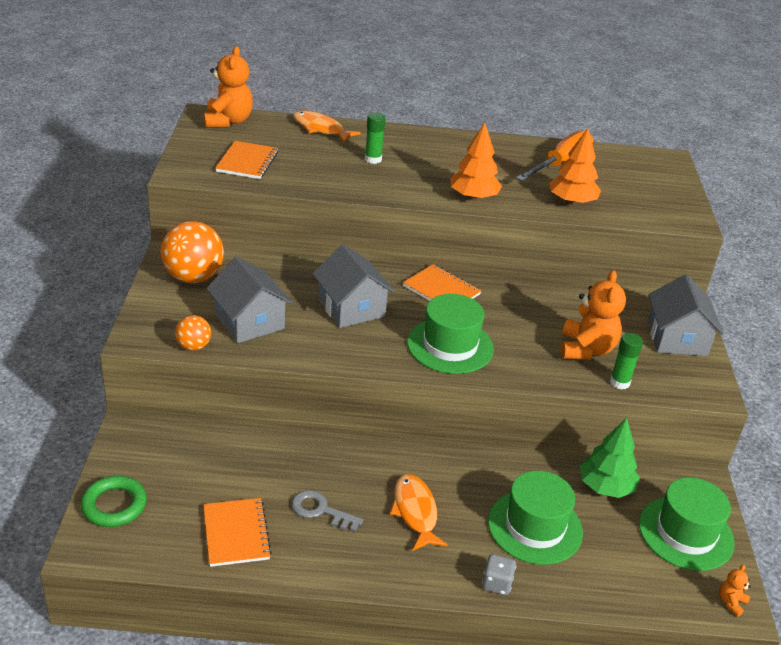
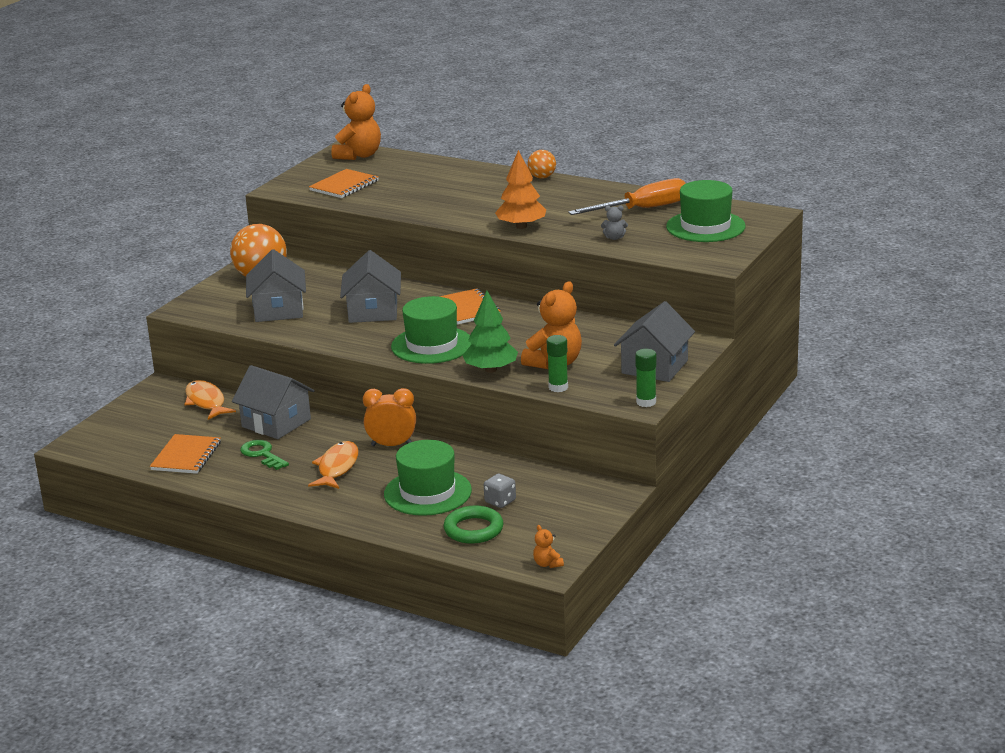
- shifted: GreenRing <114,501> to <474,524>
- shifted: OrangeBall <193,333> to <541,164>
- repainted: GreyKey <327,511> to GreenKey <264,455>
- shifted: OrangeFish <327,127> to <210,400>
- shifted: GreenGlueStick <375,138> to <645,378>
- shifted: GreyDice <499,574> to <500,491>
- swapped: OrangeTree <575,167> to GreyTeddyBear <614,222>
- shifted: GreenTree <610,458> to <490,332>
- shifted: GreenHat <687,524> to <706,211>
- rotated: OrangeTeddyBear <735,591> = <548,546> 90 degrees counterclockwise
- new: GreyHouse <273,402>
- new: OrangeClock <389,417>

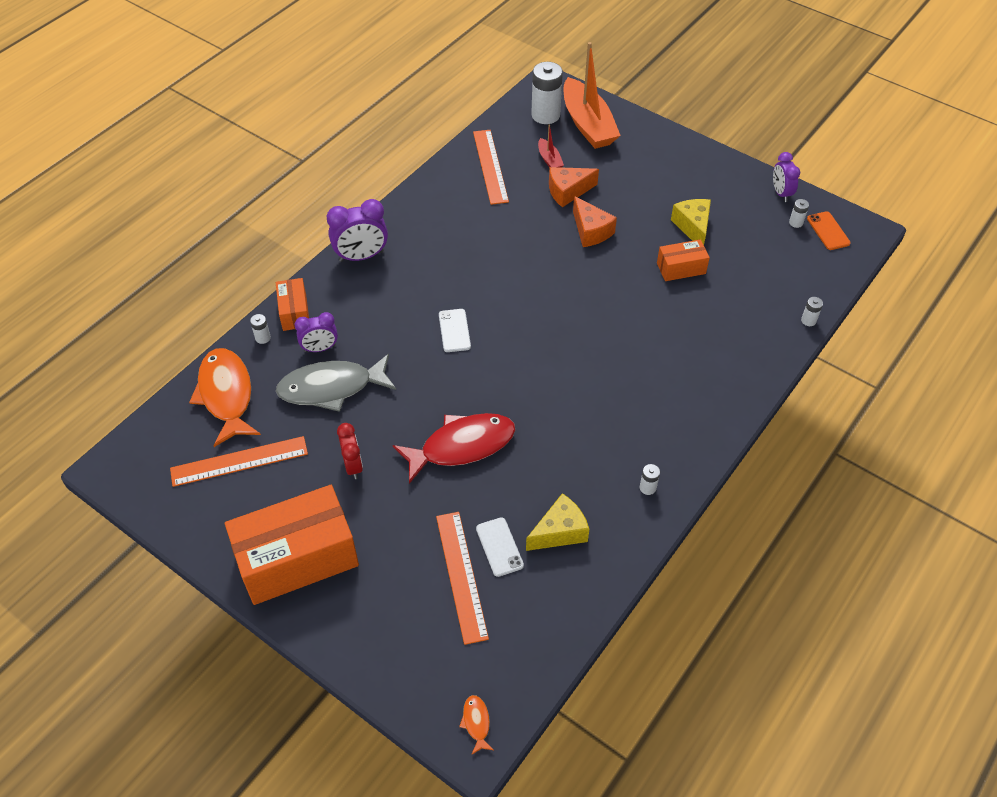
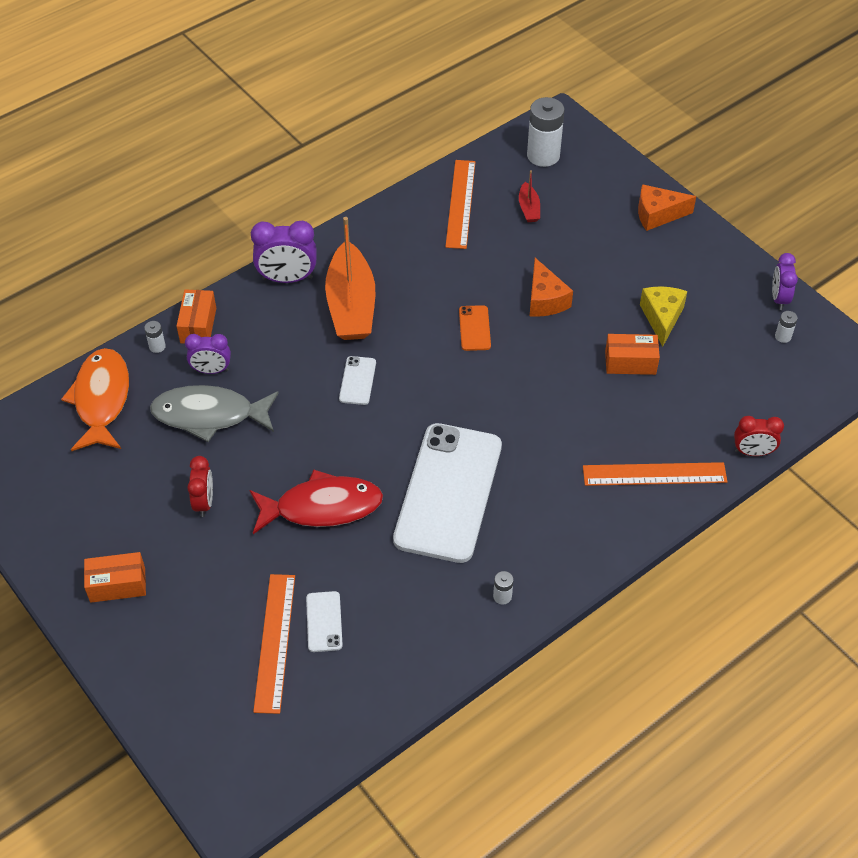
- shifted: OrangeRuler <239,461> to <655,474>
- scaled: OrangeBox <292,545> = <115,577> x0.49
- gone: OrangeFish <476,725>
- gone: YellowCheese <557,522>
- shifted: OrangeCheese <574,187> to <667,207>
- shifted: OrangeBoat <592,95> to <350,278>
- swapped: WhiteBattery <812,311> to RedClock <759,436>
- shifted: OrangePhone <829,230> to <475,328>
- new: WhitePhone <447,493>

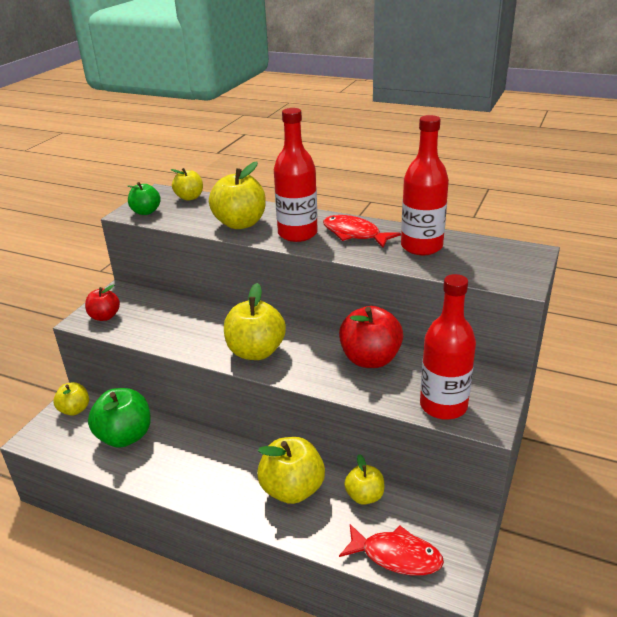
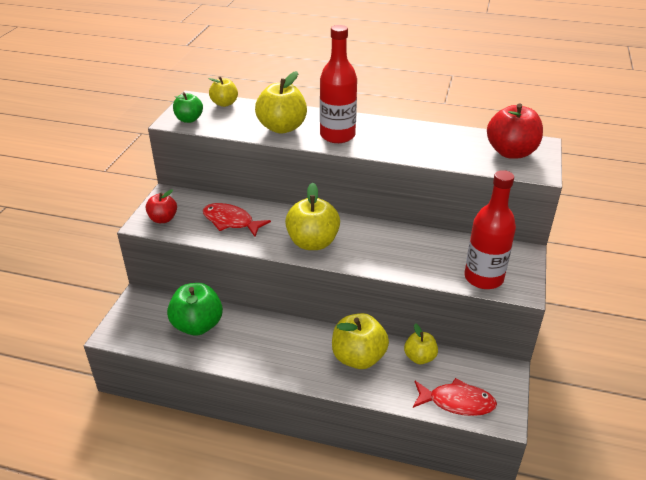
- gone: YellowApple <71,399>
- shifted: RedFish <362,231> to <237,220>
- shifted: RedApple <371,337> to <515,131>
- gone: RedBottle <425,185>

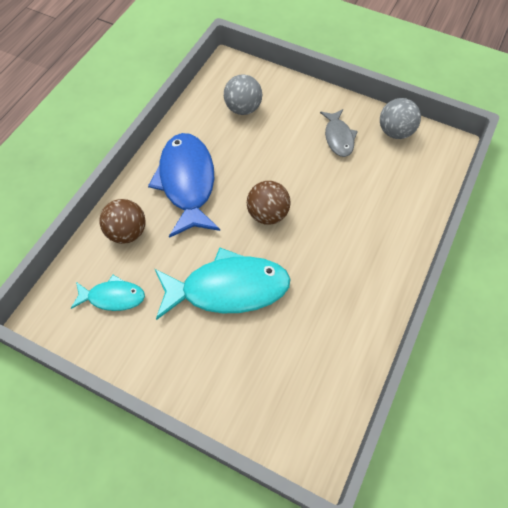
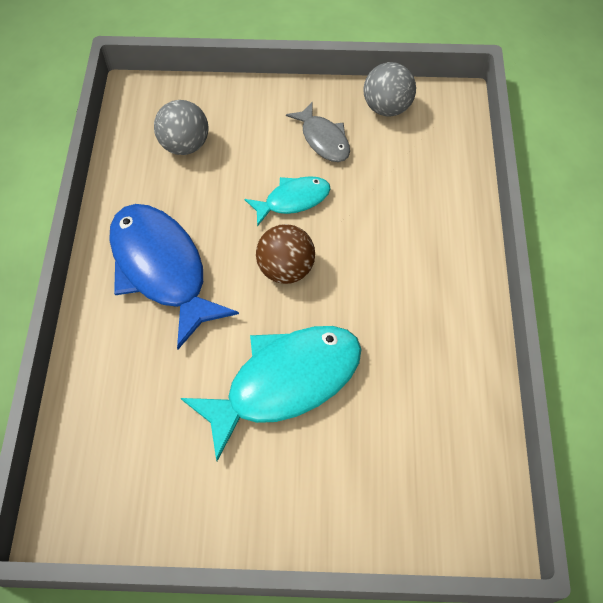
- shifted: TurquoiseFish <108,293> to <288,201>
- gone: BrownBall <122,221>

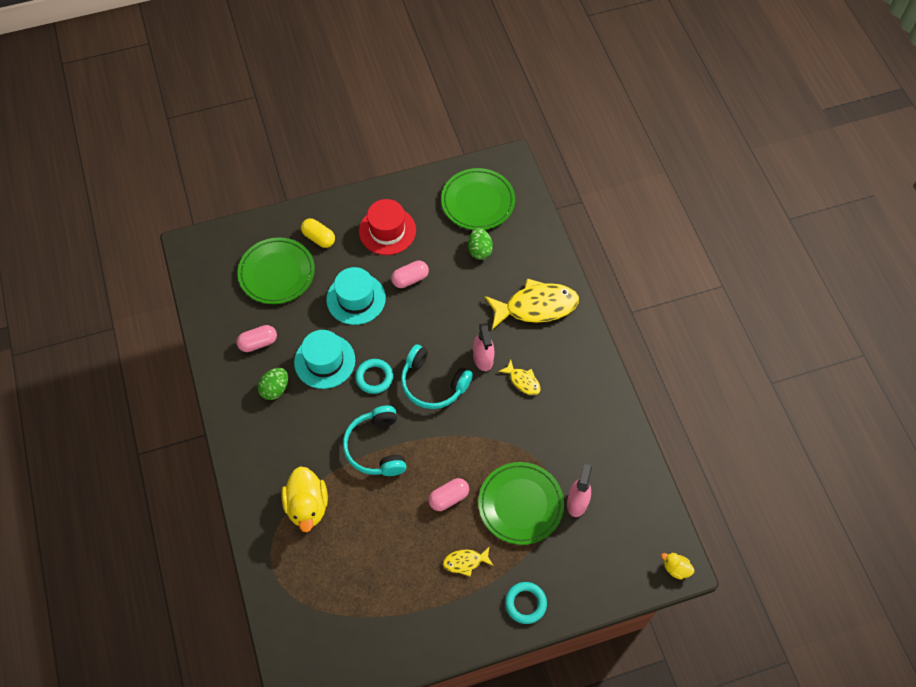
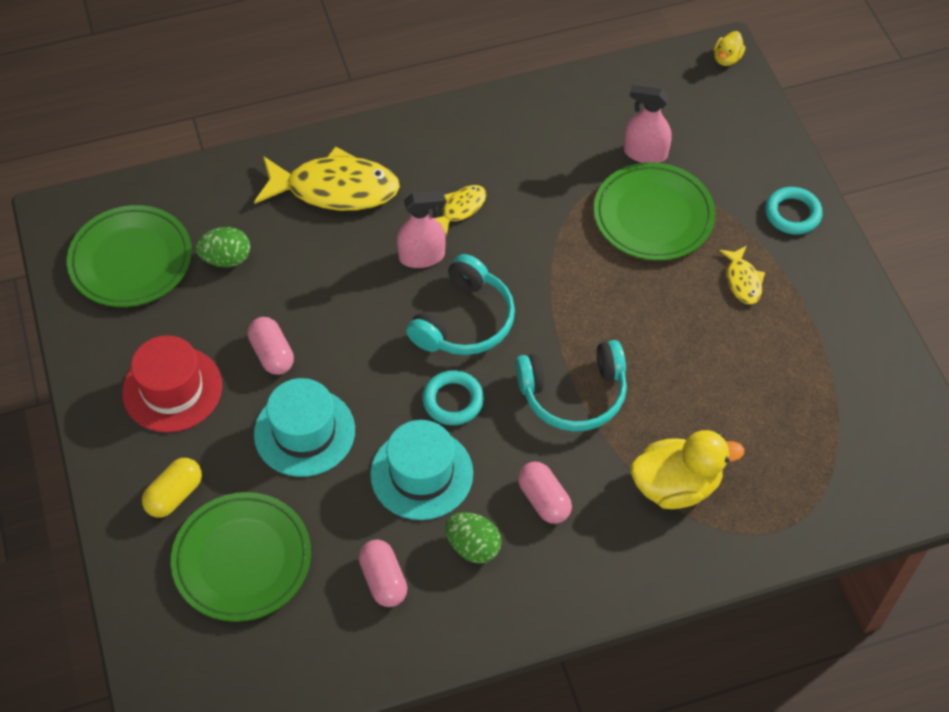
- shifted: PinkCapsule <448,494> to <545,493>
- rotated: YellowFish <532,304> = <327,178> 105 degrees clockwise

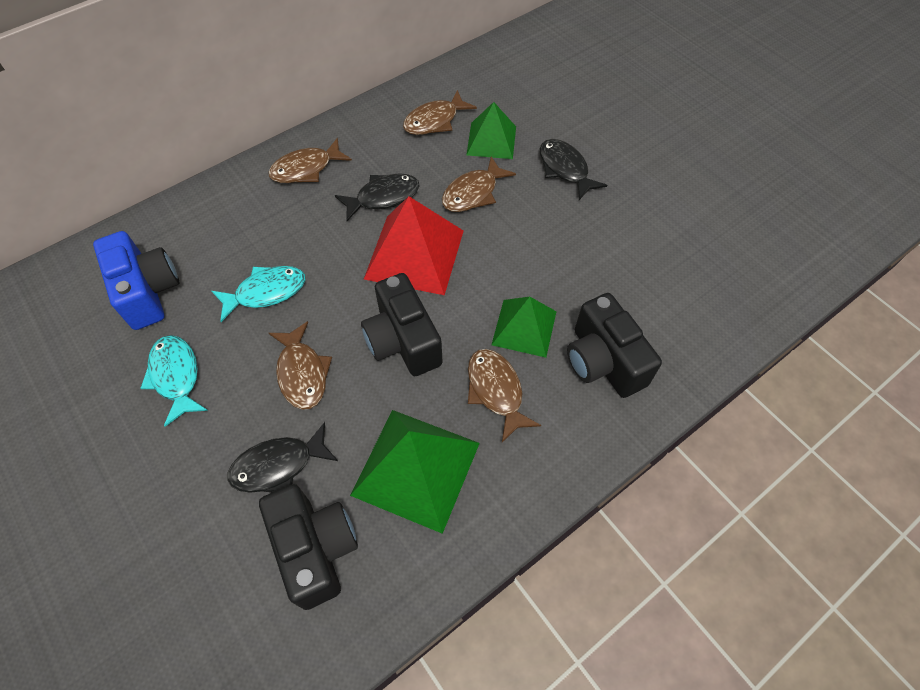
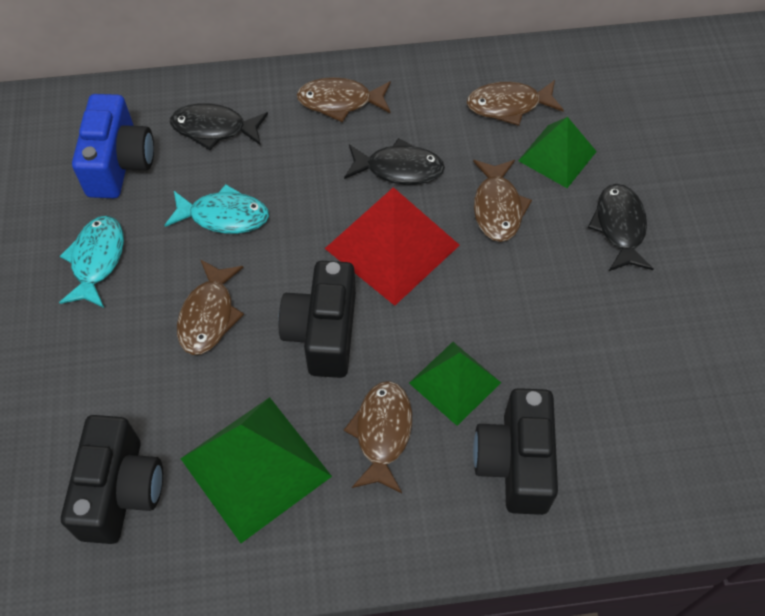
- shifted: BlackFish <282,457> to <219,126>
- rotated: BrownFish <479,184> = <502,201> 75 degrees counterclockwise

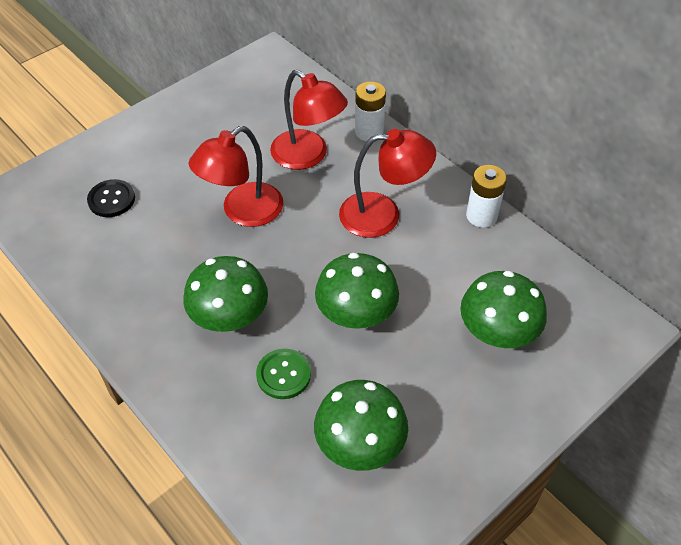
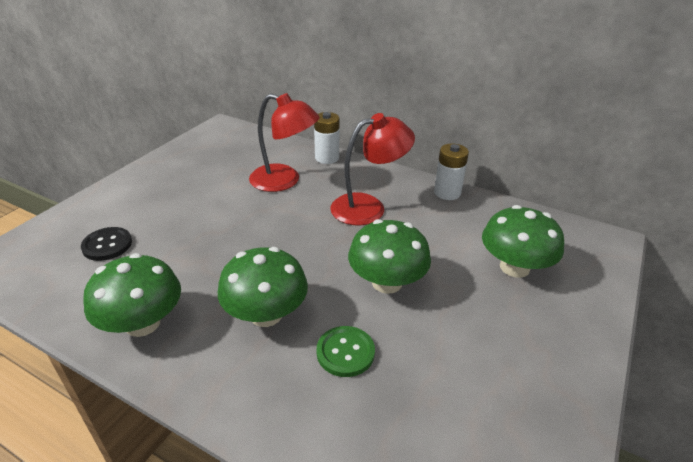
- gone: RedLamp <236,176>
- shifted: GreenMushroom <361,425> to <132,295>

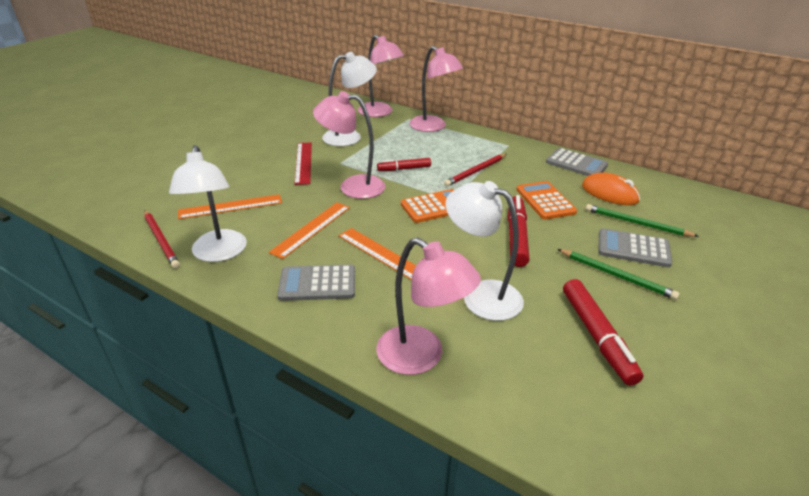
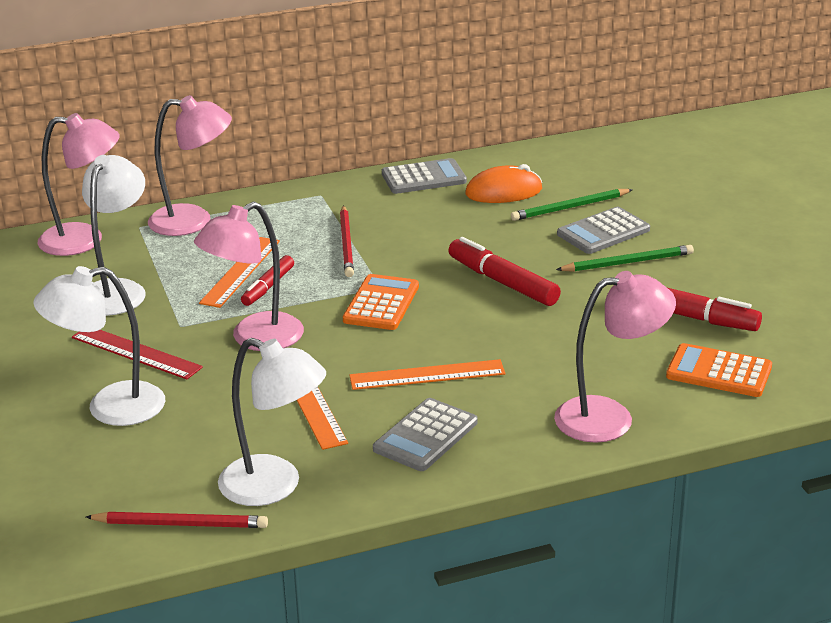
- shifted: OrangeRuler <230,206> to <239,272>
- shifted: WhiteLamp <484,251> to <99,346>
- shifted: OrangeCalculator <546,200> to <719,370>

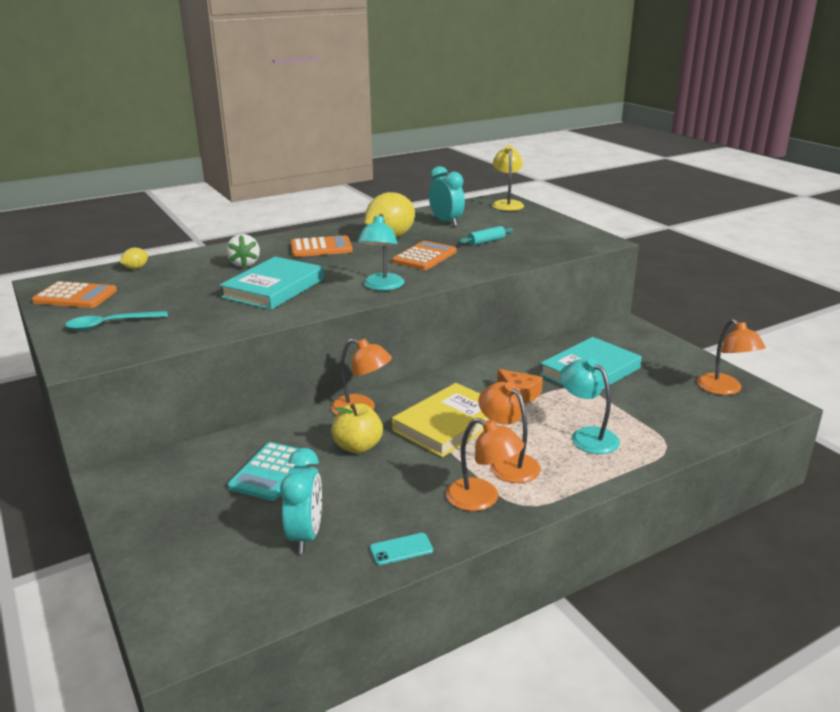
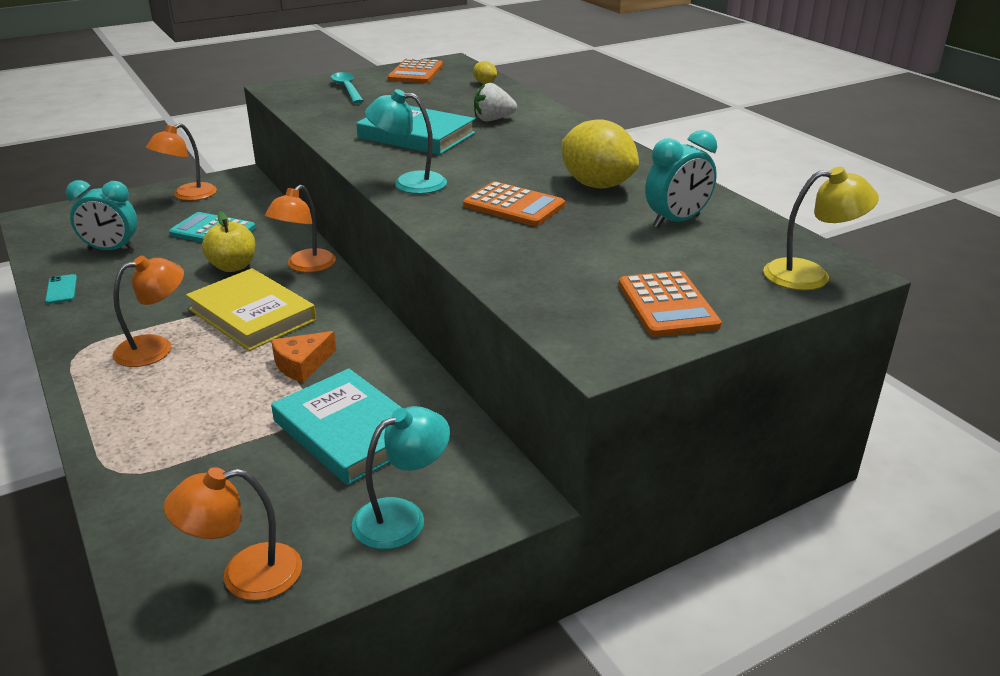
- shifted: OrangeCalculator <322,246> to <670,304>
- shifted: OrangeLamp <485,464> to <181,162>
- gone: TurquoiseRollingPin <486,235>
- shifted: TurquoiseLamp <590,406> to <401,477>

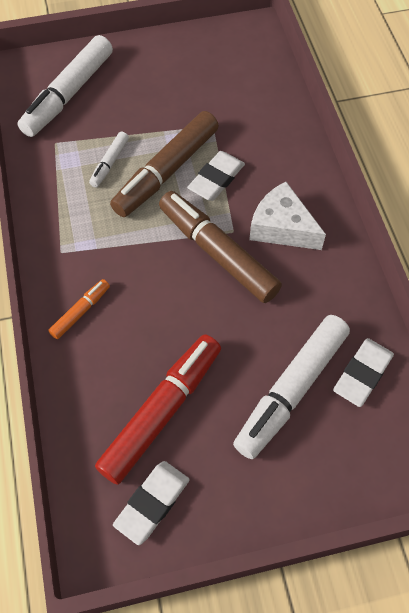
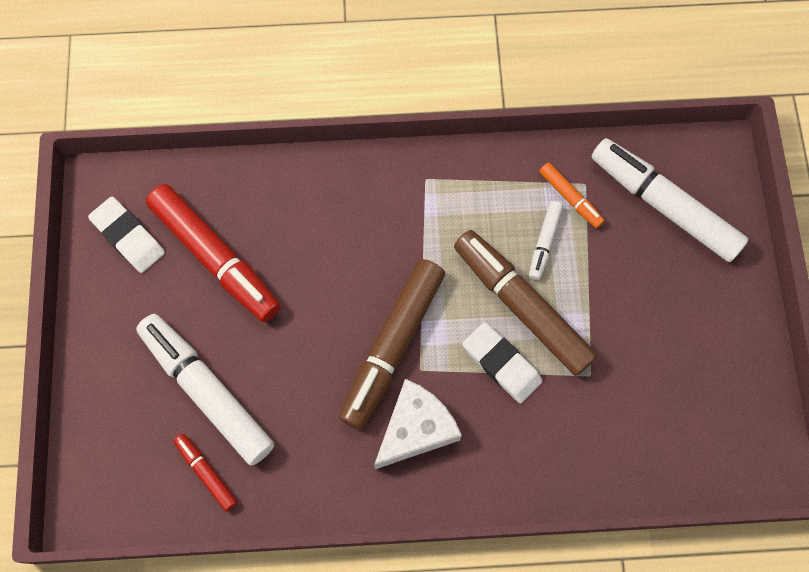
- shifted: OrangeMarker <79,309> to <572,195>
- rotated: WhiteMarker <109,159> = <546,240> 105 degrees counterclockwise
- rotated: BrownMarker <220,247> = <392,344> 150 degrees clockwise
- swapped: WhiteEraser <363,372> to RedMarker <206,473>

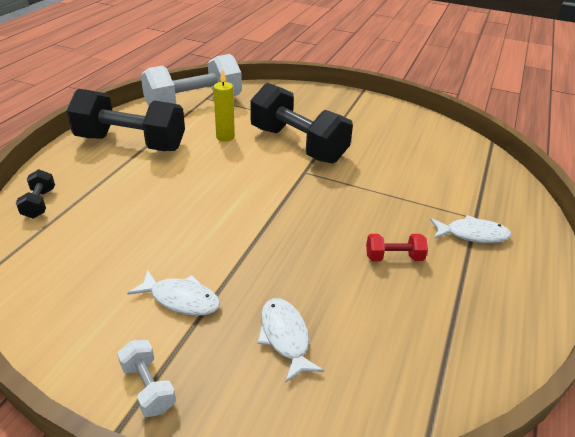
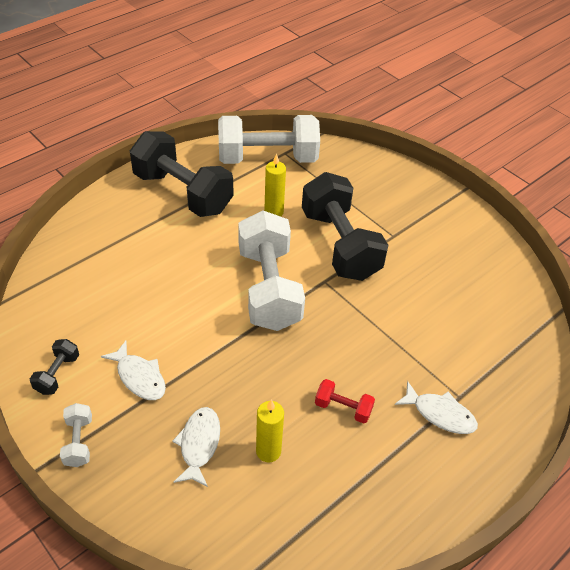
- shifted: BlackDumbbell <35,193> to <54,367>
- new: WhiteDumbbell <271,270>
- new: YellowCandle <270,431>

